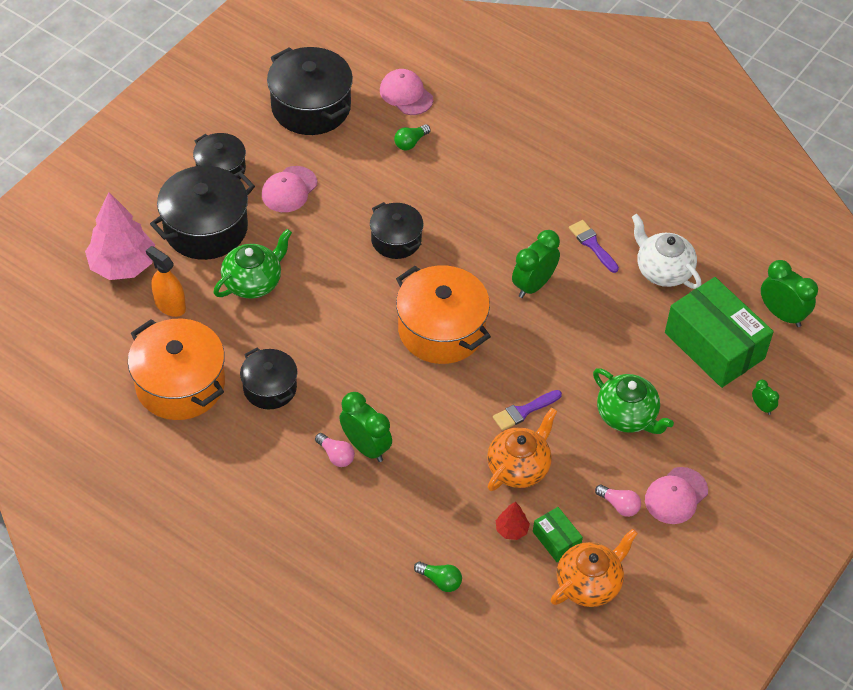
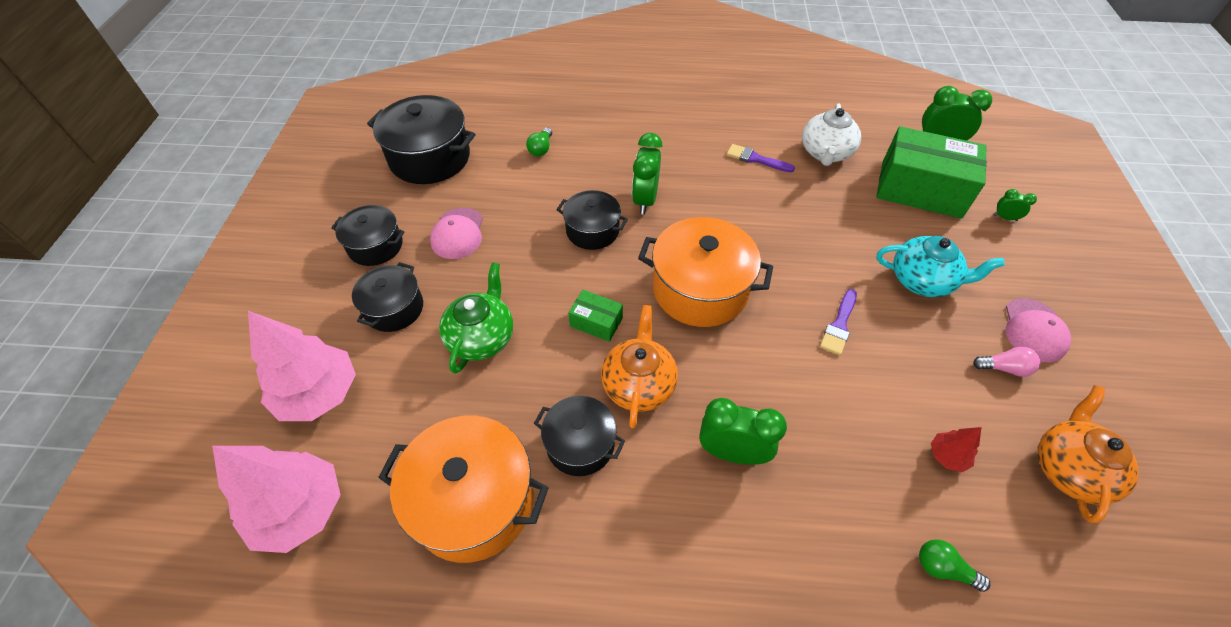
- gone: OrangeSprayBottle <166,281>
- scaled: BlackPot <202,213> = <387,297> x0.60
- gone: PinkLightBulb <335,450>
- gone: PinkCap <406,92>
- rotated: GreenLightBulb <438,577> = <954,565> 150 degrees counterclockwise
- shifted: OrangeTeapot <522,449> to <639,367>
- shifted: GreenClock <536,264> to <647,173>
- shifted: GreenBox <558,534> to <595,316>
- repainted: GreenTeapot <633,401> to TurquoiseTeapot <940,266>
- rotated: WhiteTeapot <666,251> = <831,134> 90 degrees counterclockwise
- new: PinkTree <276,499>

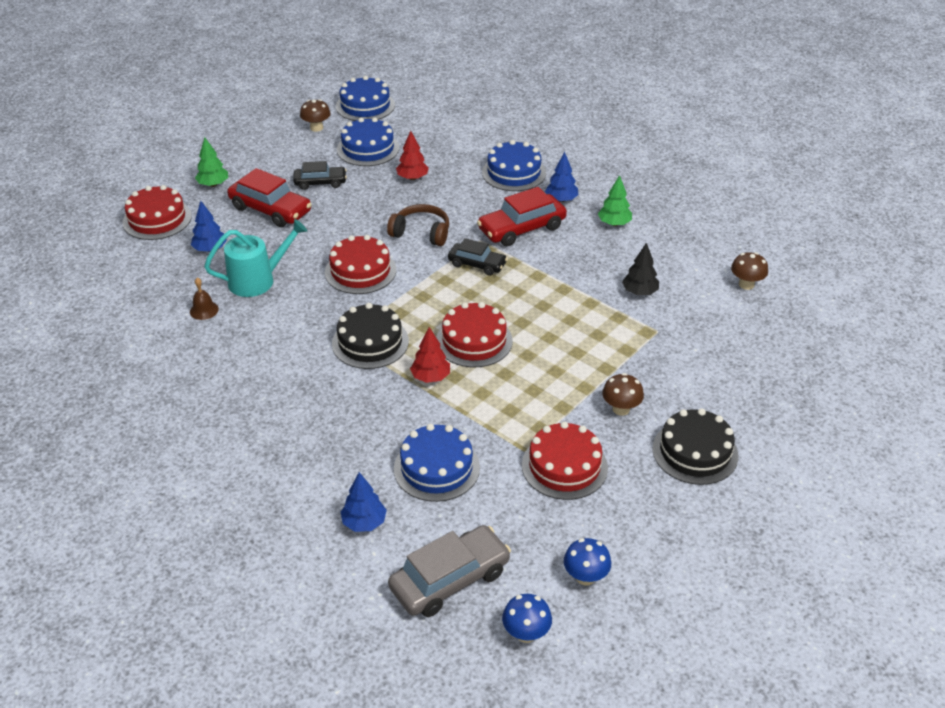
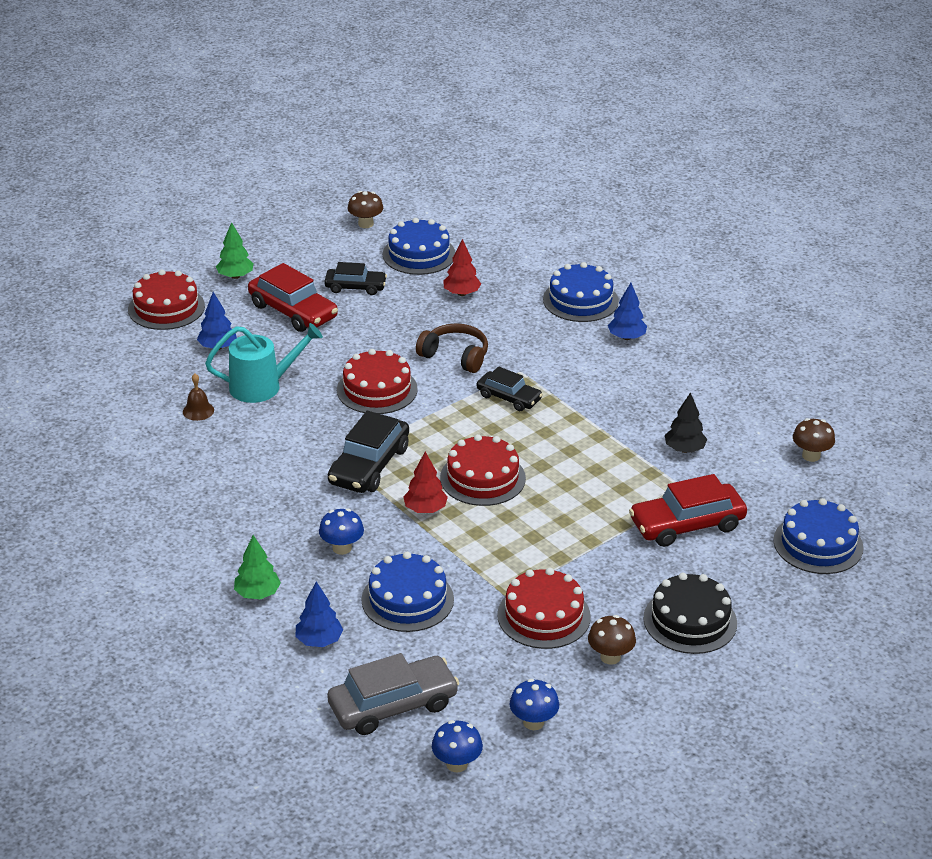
- swapped: BlackCake <370,336> to BlackCar <368,452>
- shifted: BlueCake <365,98> to <818,536>
- shifted: RedCar <522,216> to <688,510>
- shifted: GreenTree <615,200> to <257,567>
- shifted: BrownMushroom <623,394> to <612,640>
- new: BlueMushroom <341,532>

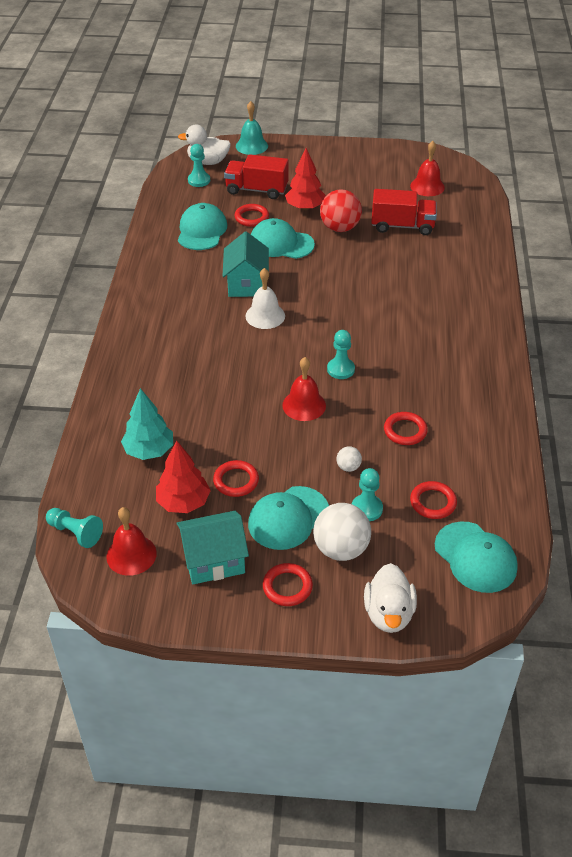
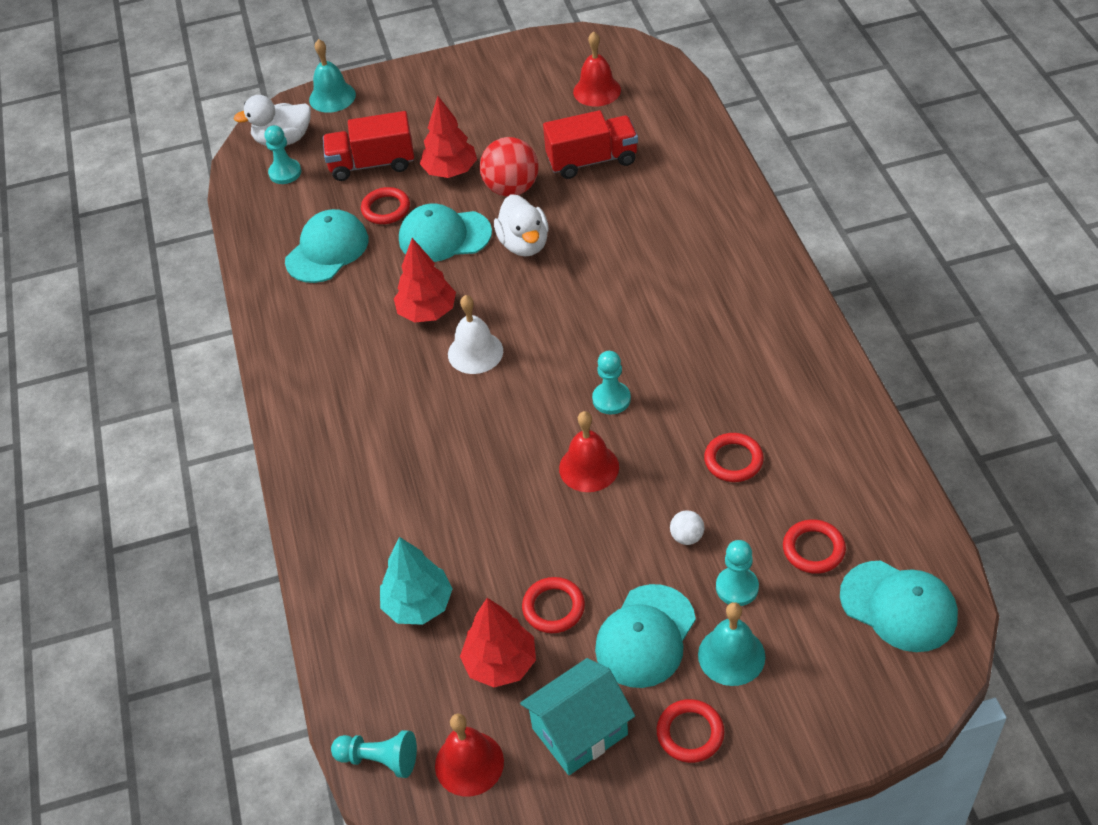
- rotated: TurquoiseCap <202,226> = <327,246> 45 degrees clockwise
- swapped: TurquoiseHouse <246,264> to RedTree <425,280>
- swapped: WhiteBall <342,532> to TurquoiseBell <731,644>
- shifted: WhiteDuck <390,598> to <521,225>

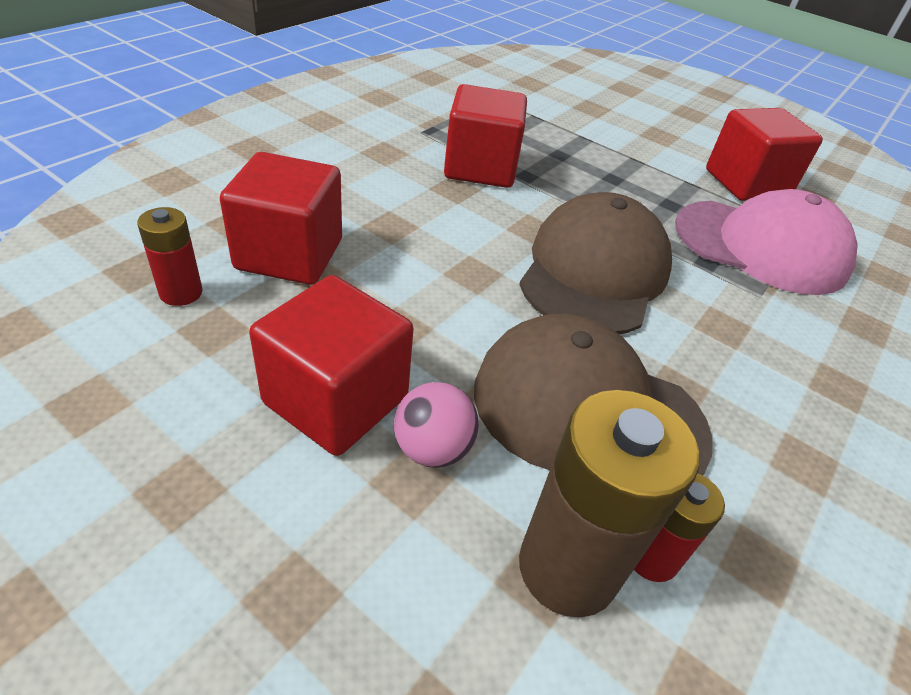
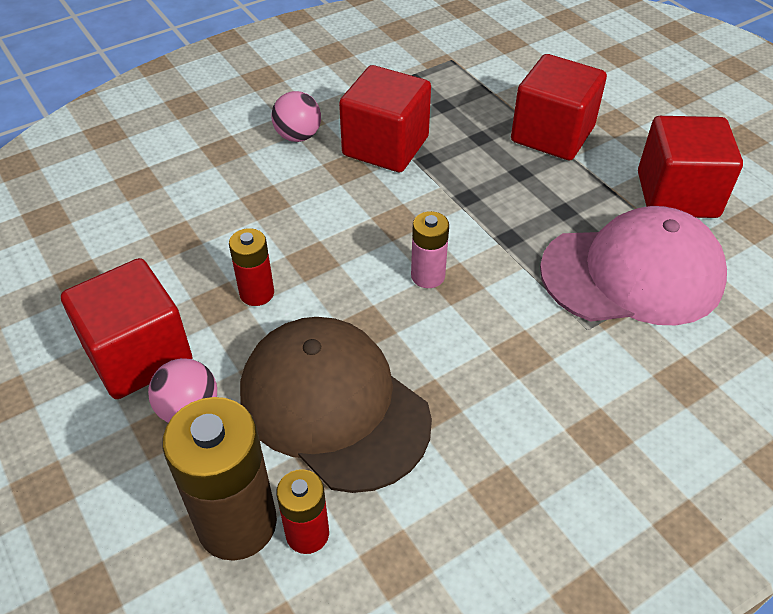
- shifted: RedBattery <170,256> to <251,267>
- shifted: RedCube <281,218> to <559,107>
- swapped: BrownCap <595,263> to PinkBattery <430,249>
- rotated: PinkCap <766,242> = <633,265> 45 degrees counterclockwise
- new: PinkBall <296,116>

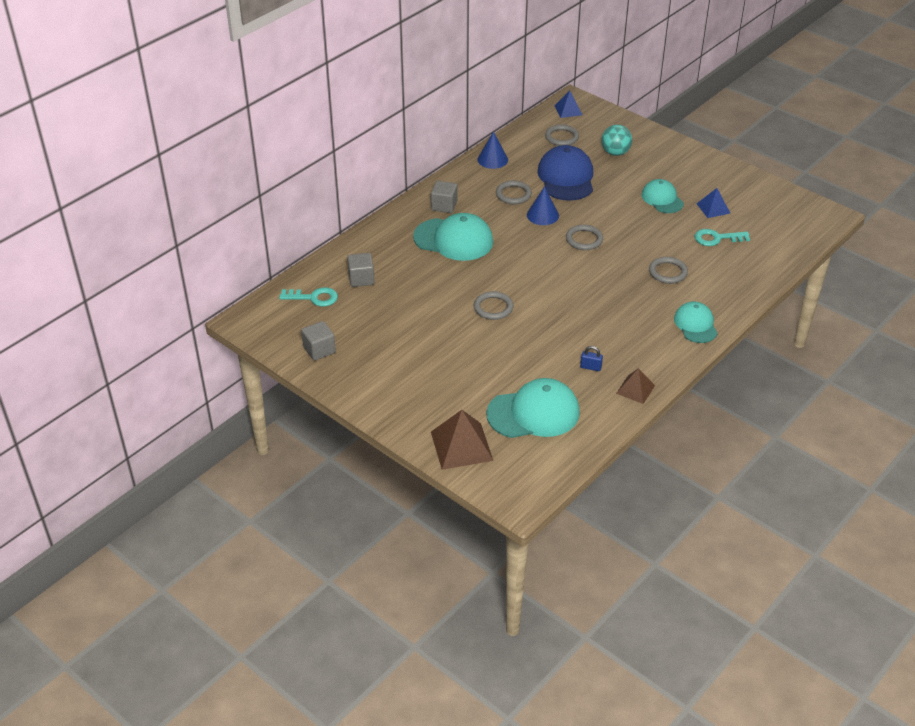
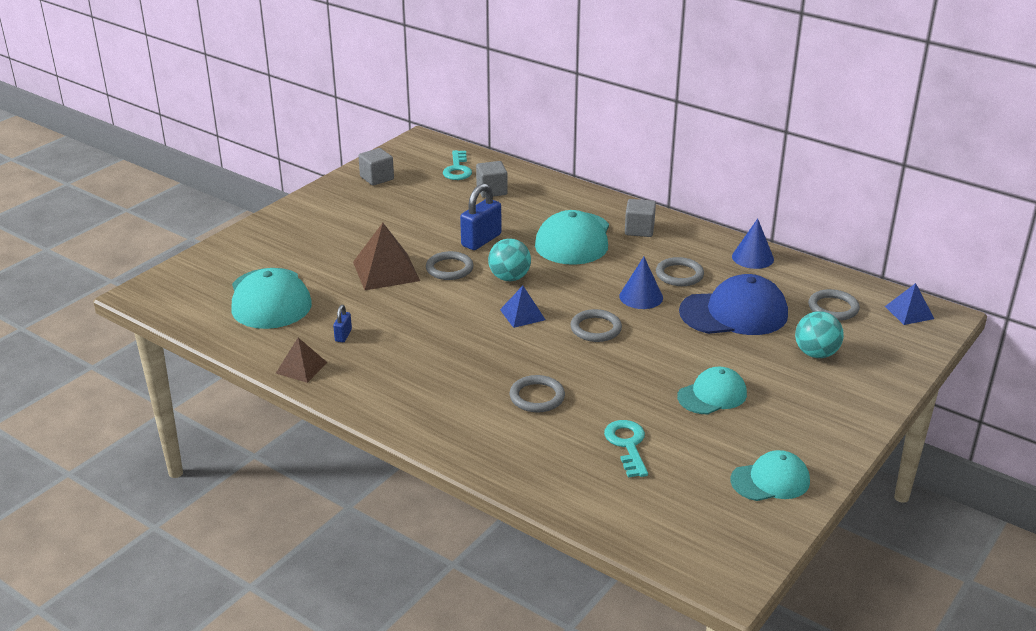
- shifted: BrownPyramid <462,440> to <386,256>
- shifted: TurquoiseCap <696,322> to <770,475>
- shifted: BluePyramid <713,203> to <523,307>
- new: BluePadlock <481,216>
- new: TurquoiseBall <509,259>

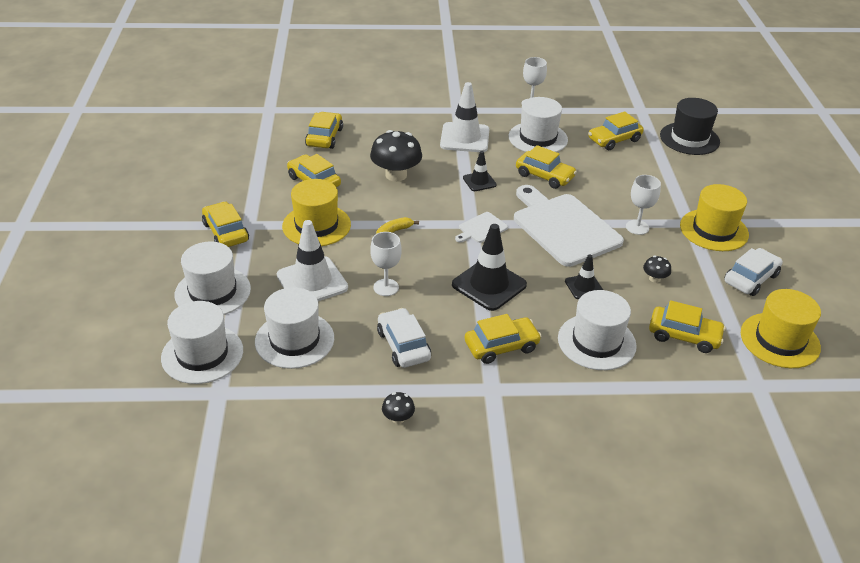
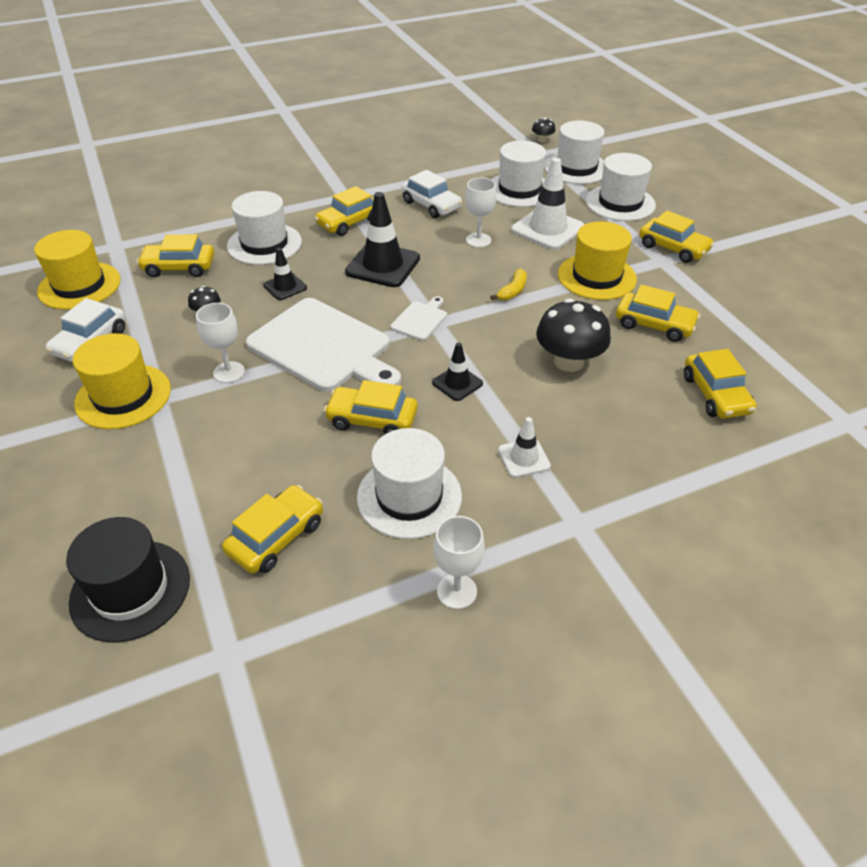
- shifted: BlackMushroom <398,408> to <543,130>
- scaled: WhiteTrafficCone <464,117> = <524,447> x0.55

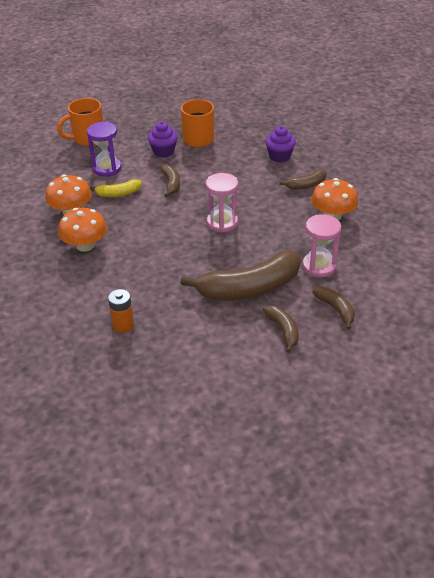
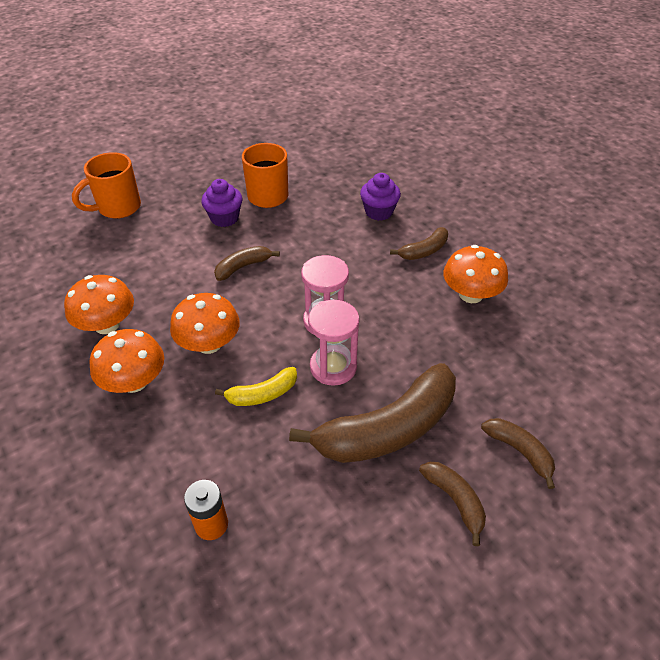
- gone: PurpleHourglass <104,149>
- shifted: YellowBanana <116,188> to <256,386>
- rotated: BrownBanana <170,180> = <247,263> 105 degrees counterclockwise
- shifted: PinkHourglass <321,245> to <333,343>
- new: OrangeMushroom <205,323>

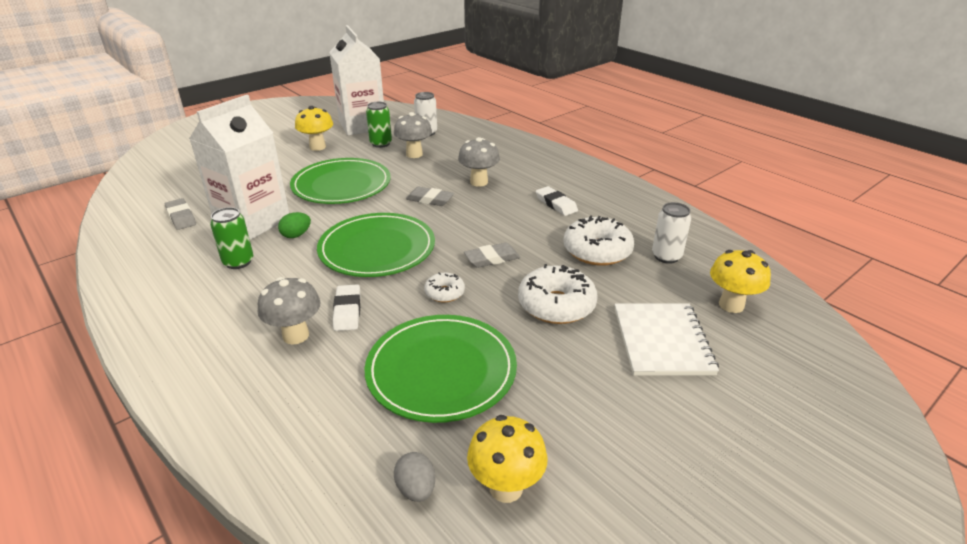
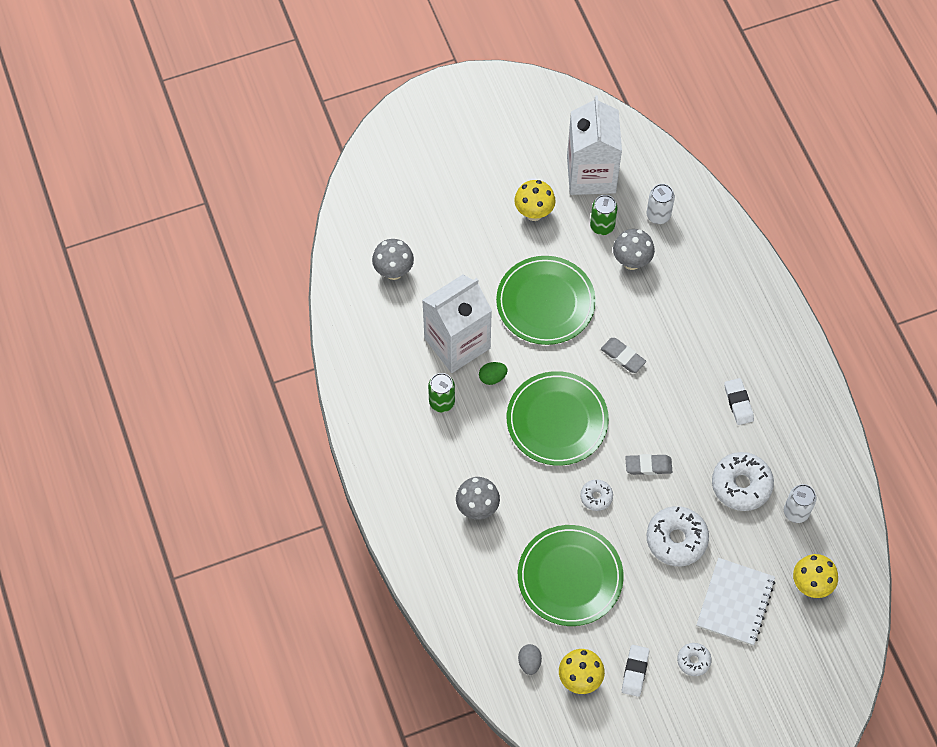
- gone: GreyEraser <180,214>
- shifted: WhiteEraser <346,307> to <635,671>
- shifted: GreyMushroom <479,162> to <393,259>
- new: WhiteDonut <694,659>

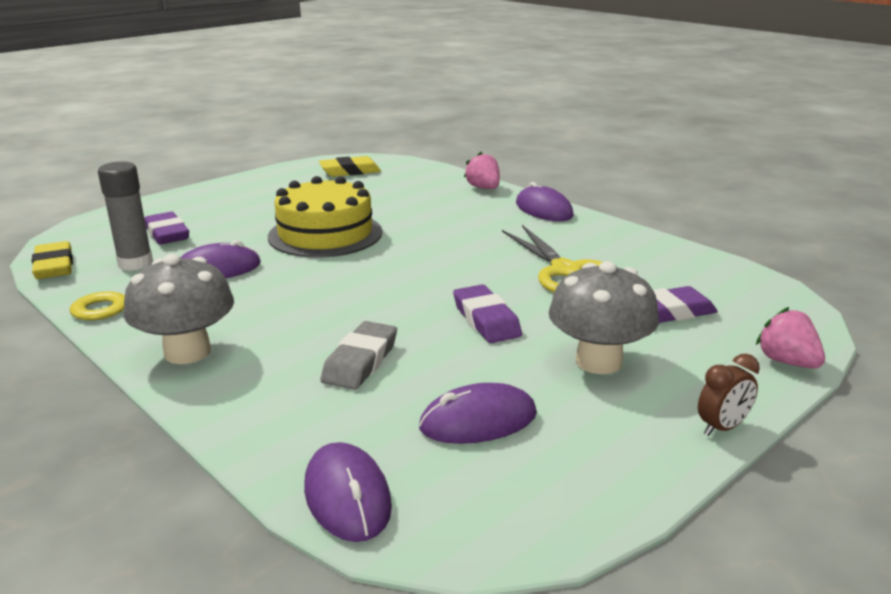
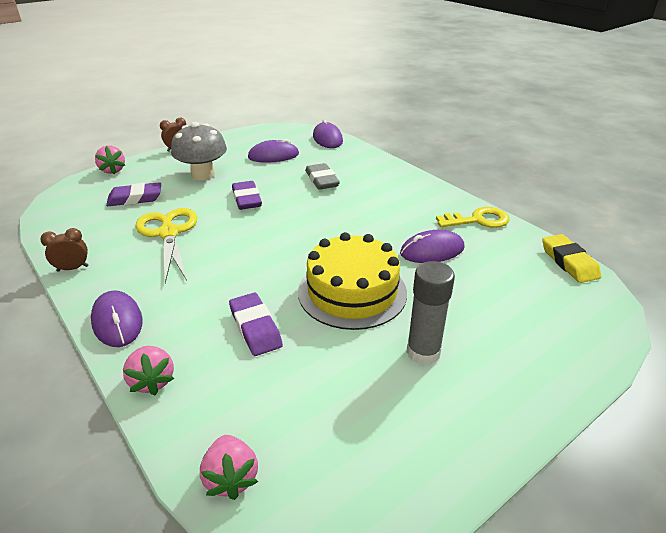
- shifted: GreyGlueStick <125,216> to <430,313>
- gone: GreyMushroom <179,309>
- shifted: PurpleEraser <166,228> to <256,324>
- gone: YellowEraser <350,166>
- rotated: GreyEraser <358,355> = <322,176> 45 degrees counterclockwise
- new: BrownClock <64,250>
- new: PinkStrawberry <229,467>

